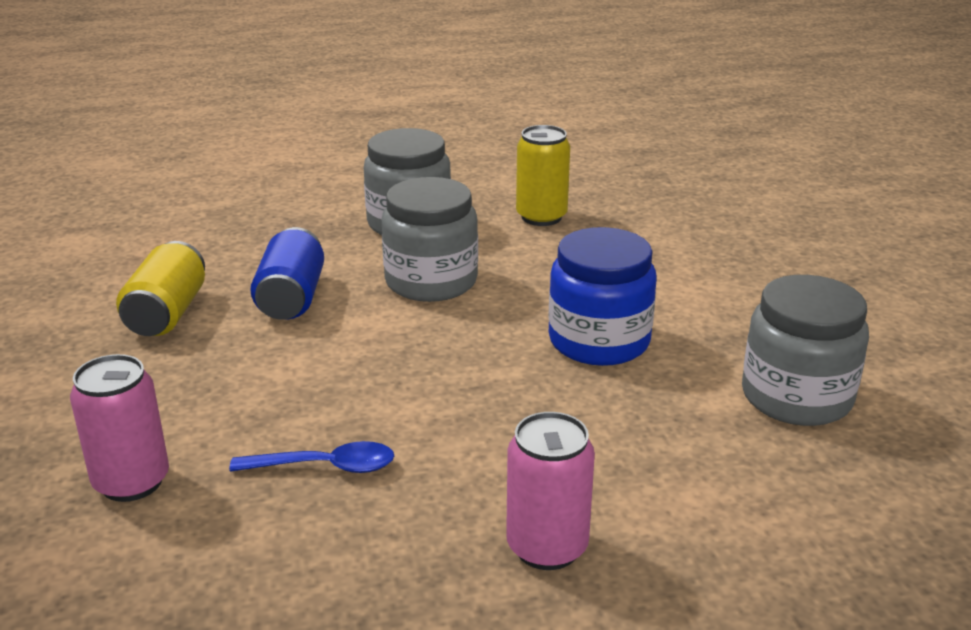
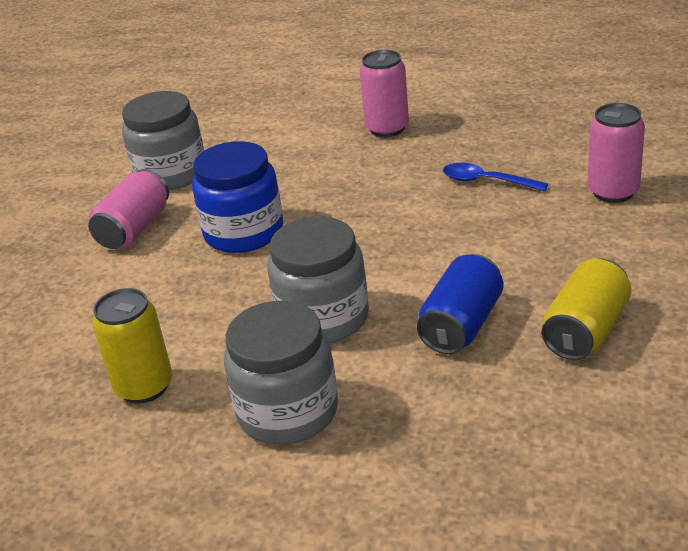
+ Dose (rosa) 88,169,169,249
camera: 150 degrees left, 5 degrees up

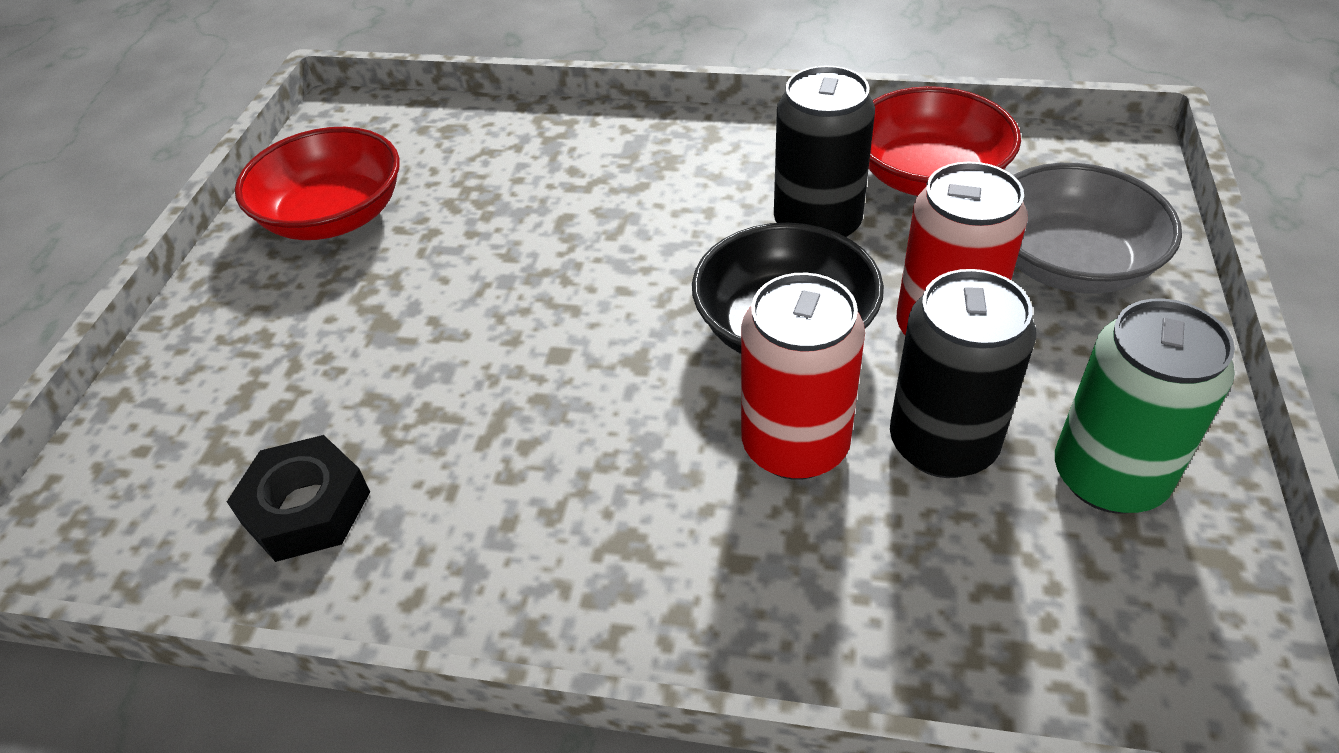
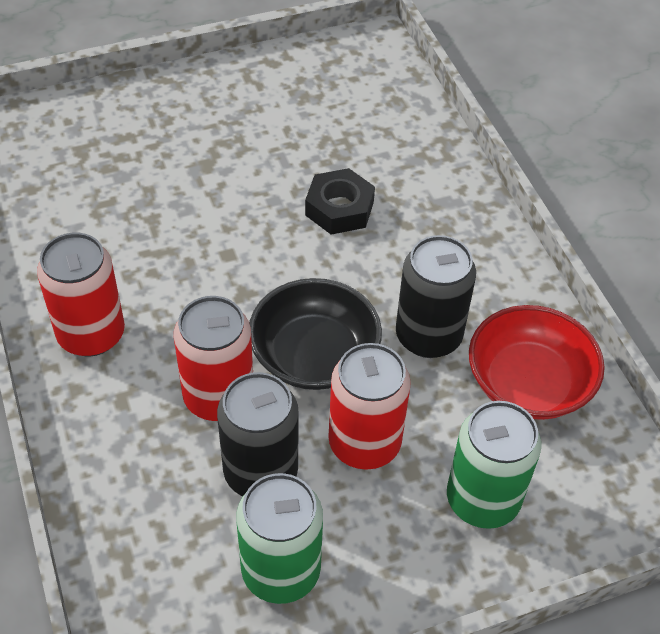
+ Dose (rot) 37,233,125,356
~ Sechskantmutter (schwarz) 227,435,370,562 to 305,168,375,235
~ Schüssel (grau) 1013,163,1182,294 to Dose (grün) 447,401,541,529
- Schüssel (rot) 235,127,400,240
camera: 55 degrees right, 5 degrees up

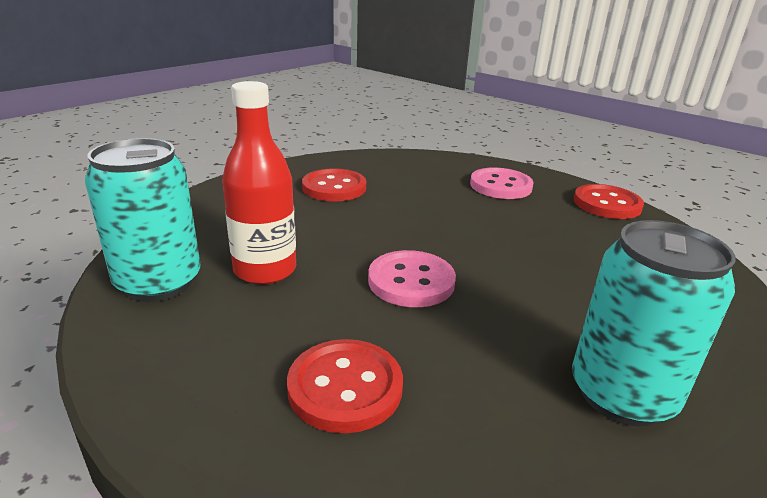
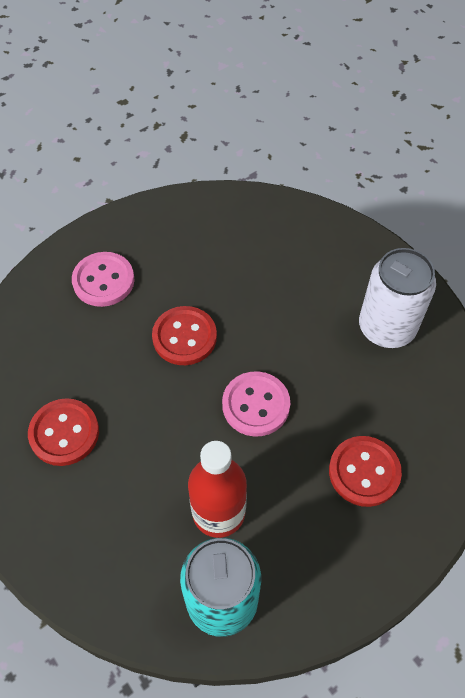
~ Knopf (rot) 574,184,644,219 to 152,306,217,365
~ Dose (türkis) 572,220,736,427 to Dose (weiß) 359,248,436,348
camera: 75 degrees left, 30 degrees up

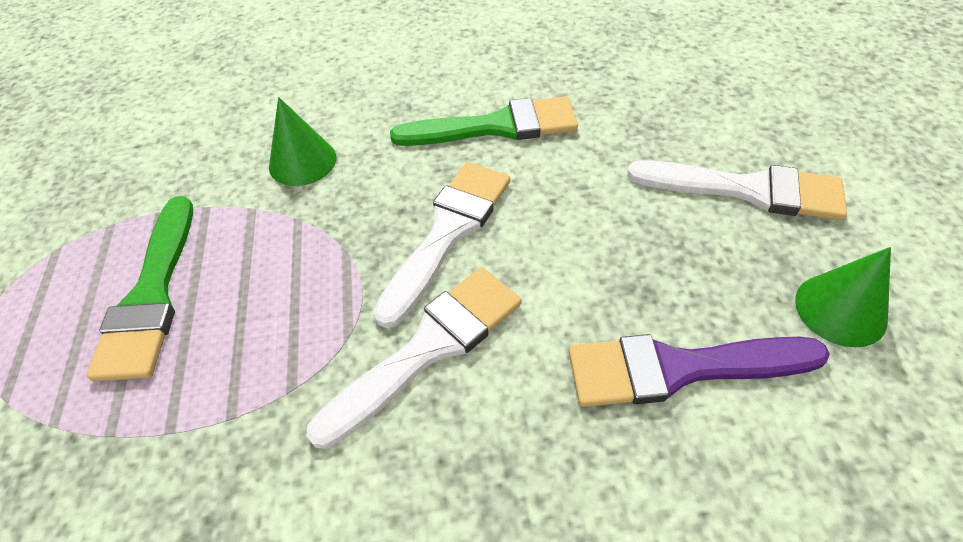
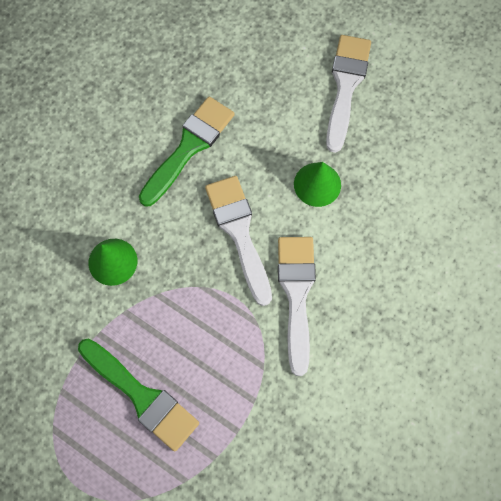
~ Kegel (grün) 795,247,891,347 to 294,162,341,207
~ Pinsel (weiß) 627,160,847,220 = 326,35,371,153 45 degrees counterclockwise
- Pinsel (lila) 569,334,830,407
camera: 50 degrees left, 20 degrees up

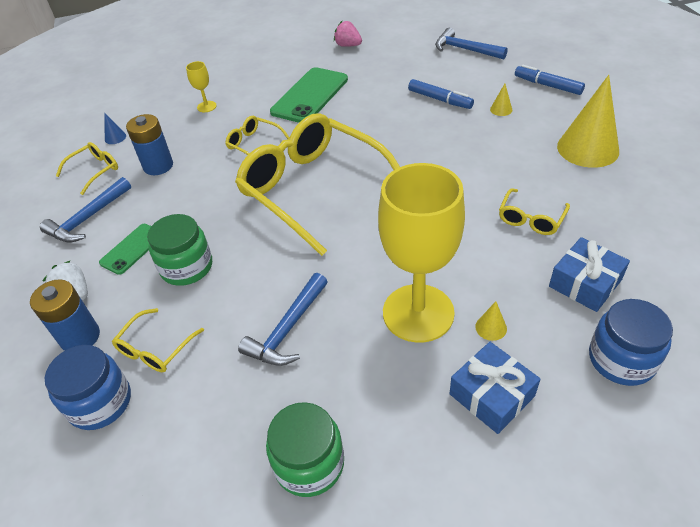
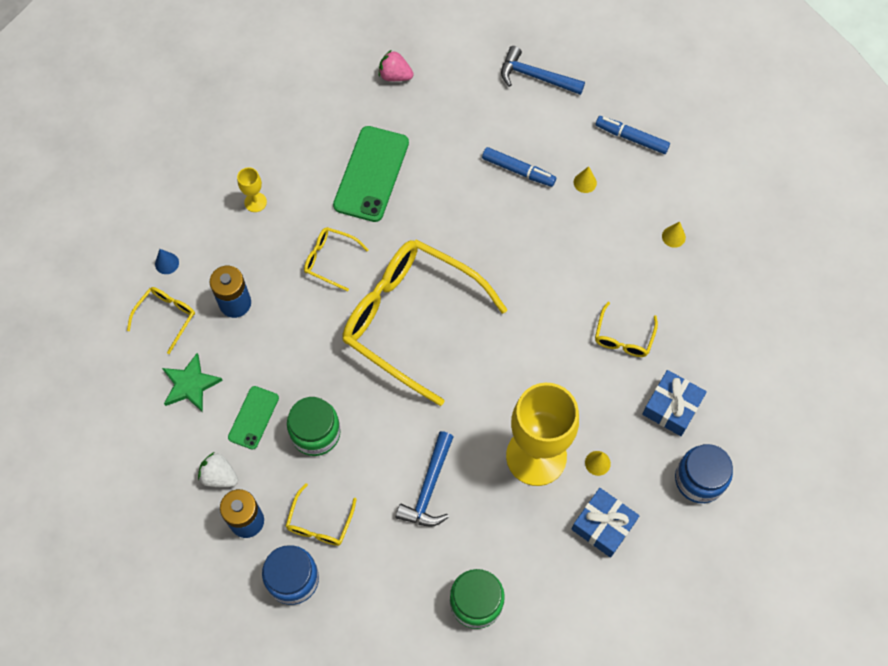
~ Hammer (blau) 40,177,131,243 to Stern (grün) 162,353,223,412
~ Kegel (gelb) 557,75,619,168 = 662,222,686,248 x0.40
camera: 15 degrees left, 20 degrees up

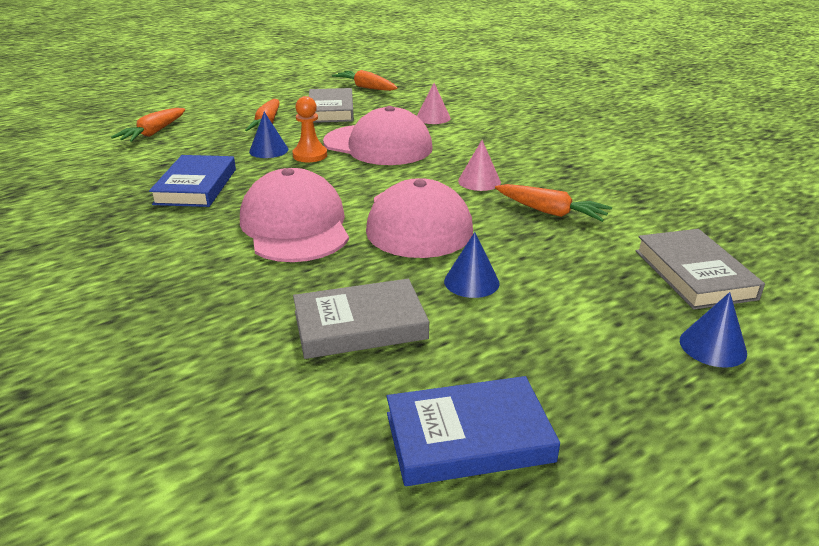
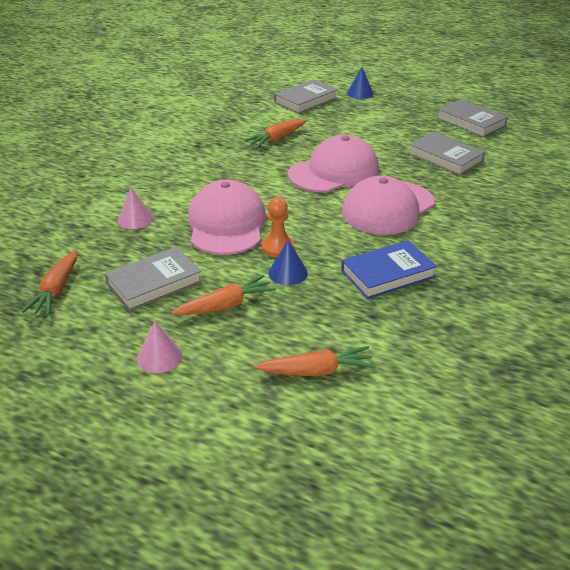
~ Kegel (rosa) 458,140,501,191 to 137,321,183,373
~ Karotte (orange) 495,184,612,222 = 244,119,306,148 135 degrees counterclockwise
~ Buch (blau) 386,376,560,486 to Buch (grau) 437,99,508,137
- Kegel (blau) 444,232,500,298
camera: 120 degrees left, 5 degrees up

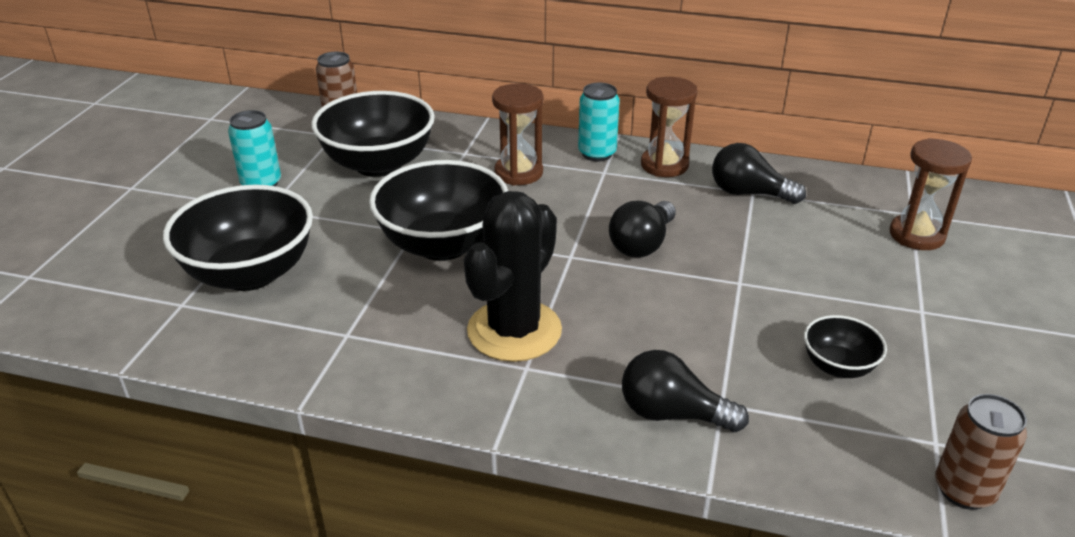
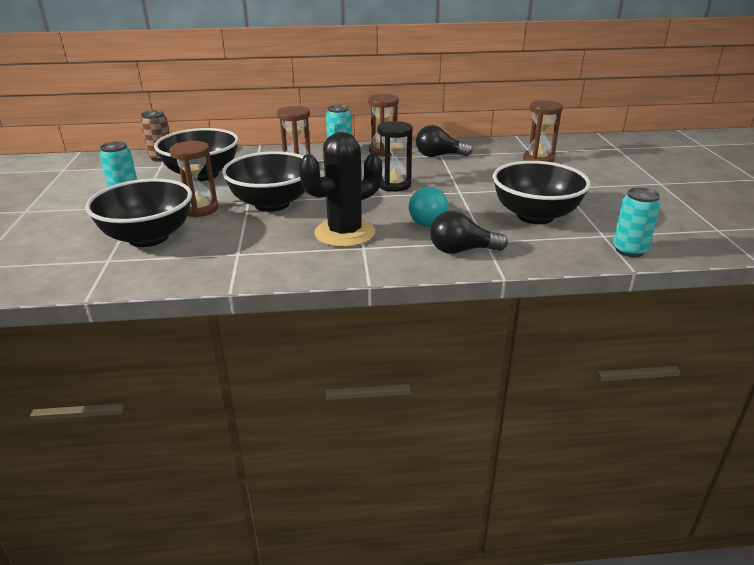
+ Sanduhr (braun) 170,141,219,217
~ Kaktus (schwarz) 464,191,562,362 = 299,132,382,247 45 degrees clockwise
~ Glühbirne (schwarz) 609,201,676,257 to Sanduhr (schwarz) 377,121,413,192
+ Glühbirne (türkis) 409,187,449,227
~ Schüssel (schwarz) 804,315,887,378 = 493,161,591,224 x2.01
~ Dose (braun) 935,394,1027,510 to Dose (türkis) 613,187,661,257
camera: 20 degrees left, 5 degrees down

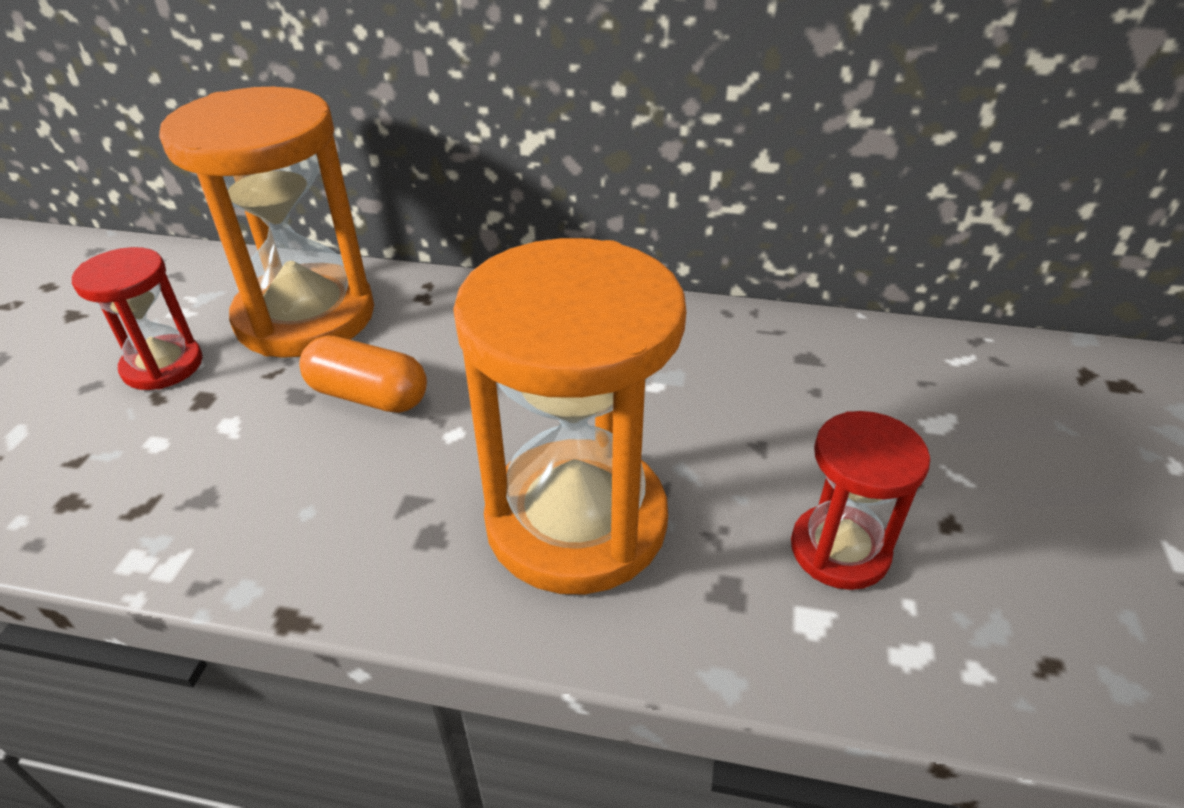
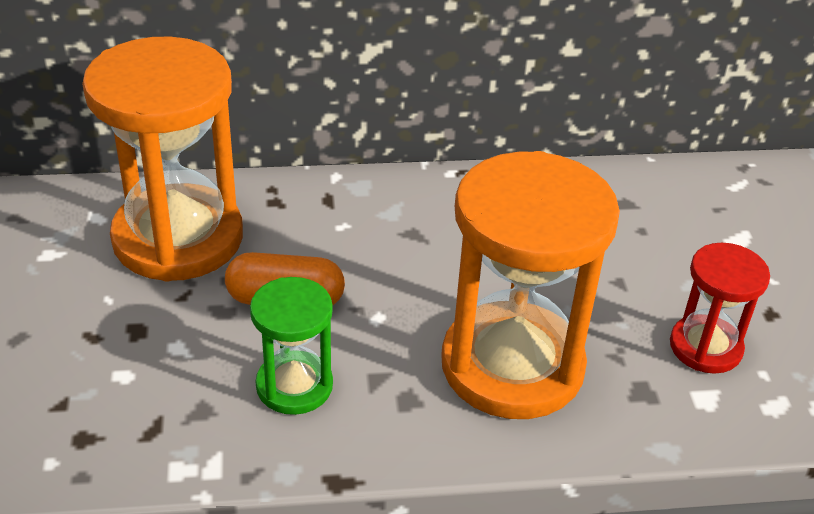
+ Sanduhr (grün) 250,277,333,415
- Sanduhr (rot) 72,247,203,390
camera: 20 degrees left, 0 degrees up

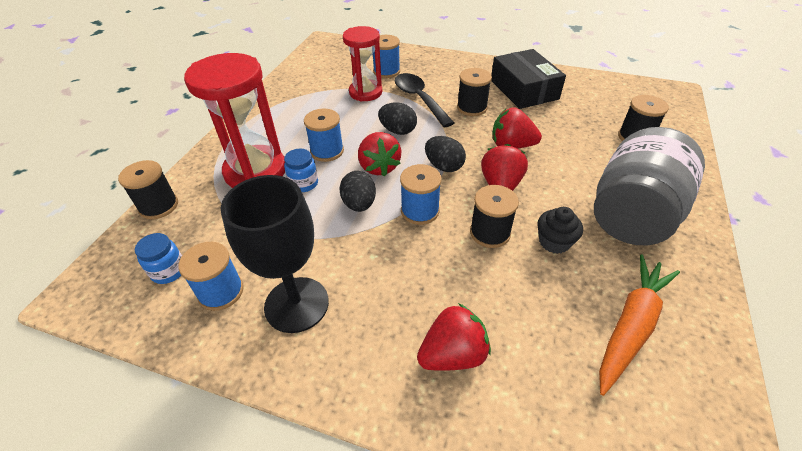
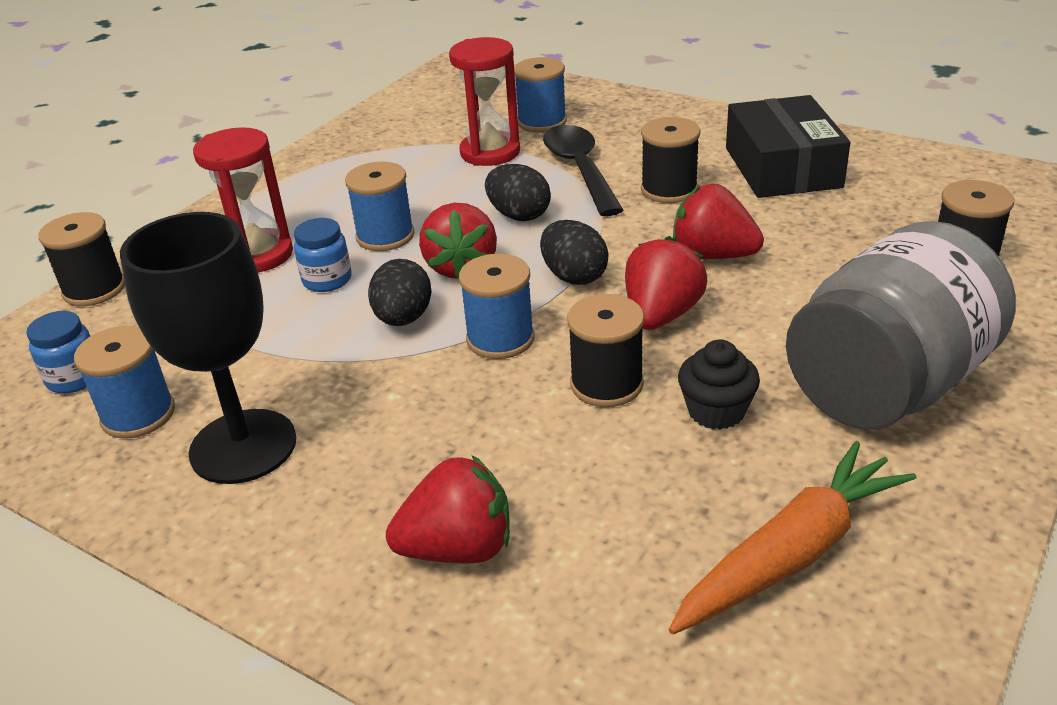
~ Sanduhr (rot) 184,53,285,188 = 193,127,293,272 x0.66
camera: 15 degrees right, 10 degrees down

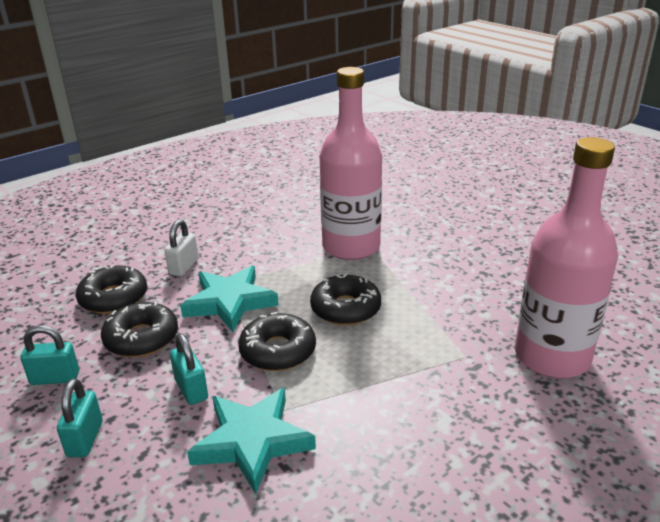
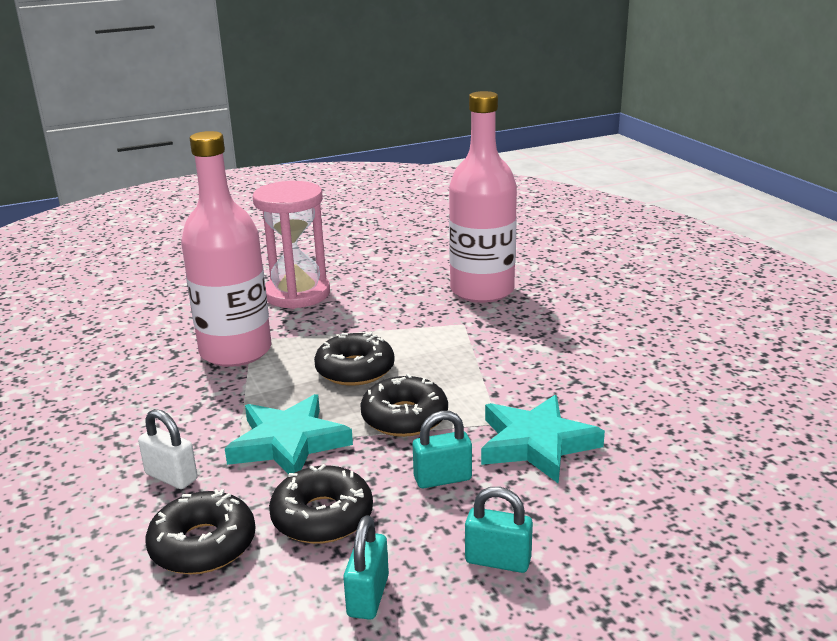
+ Sanduhr (rosa) 253,181,330,309
camera: 75 degrees left, 5 degrees down

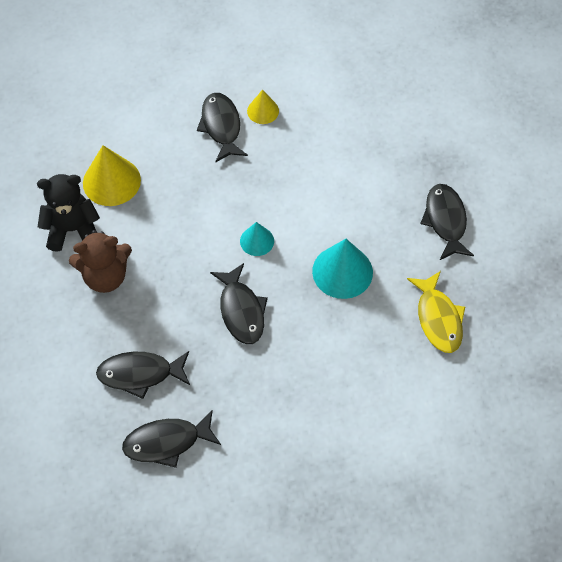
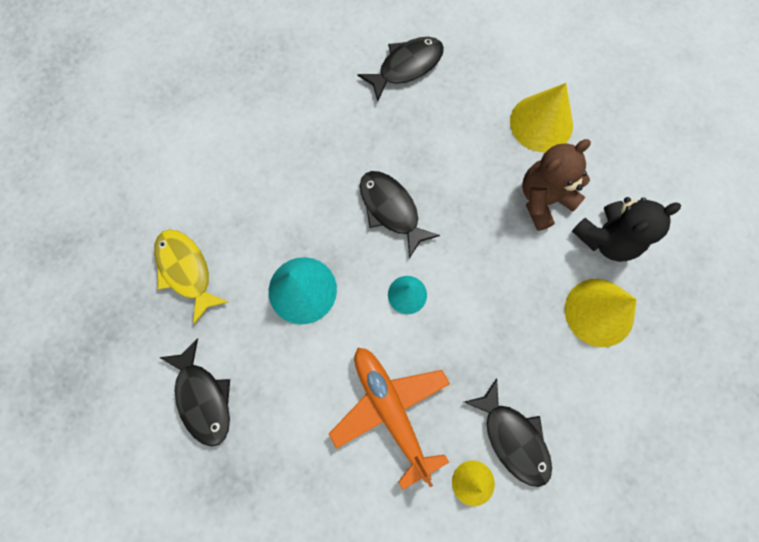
+ Flugzeug (orange) 329,348,450,490
+ Kegel (gelb) 510,83,573,152
- Fisch (schwarz) 96,351,190,399
camera: 160 degrees right, 15 degrees up

